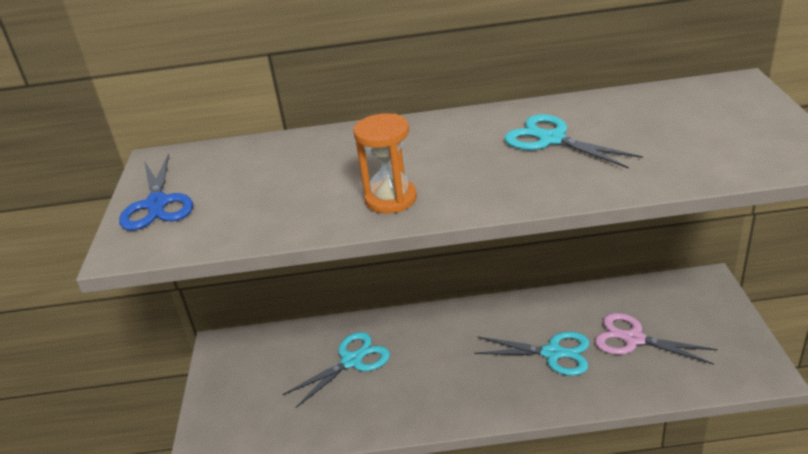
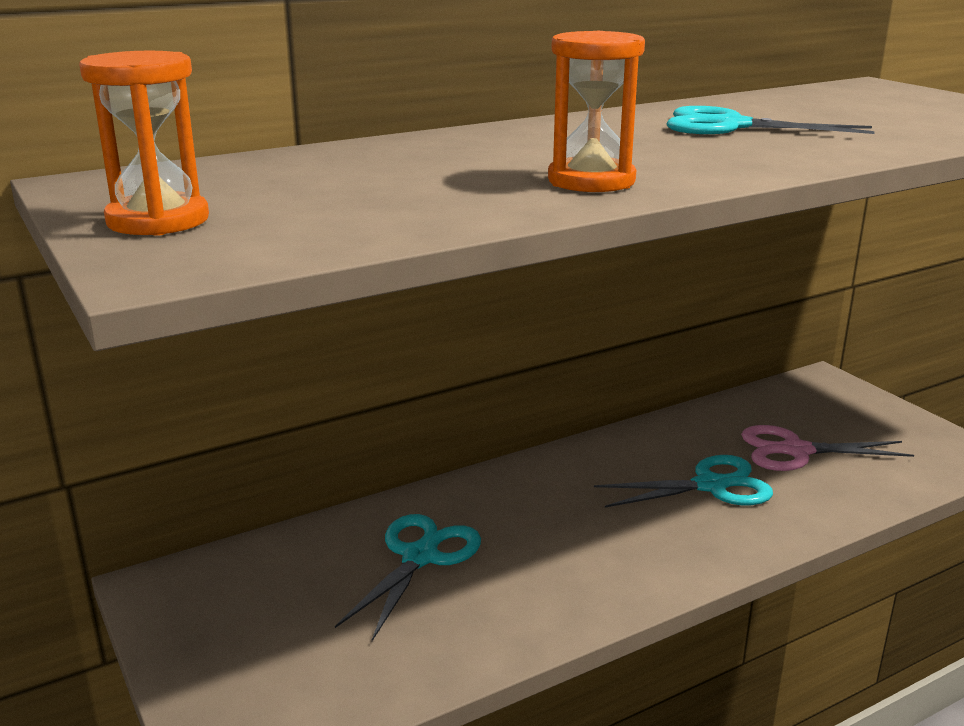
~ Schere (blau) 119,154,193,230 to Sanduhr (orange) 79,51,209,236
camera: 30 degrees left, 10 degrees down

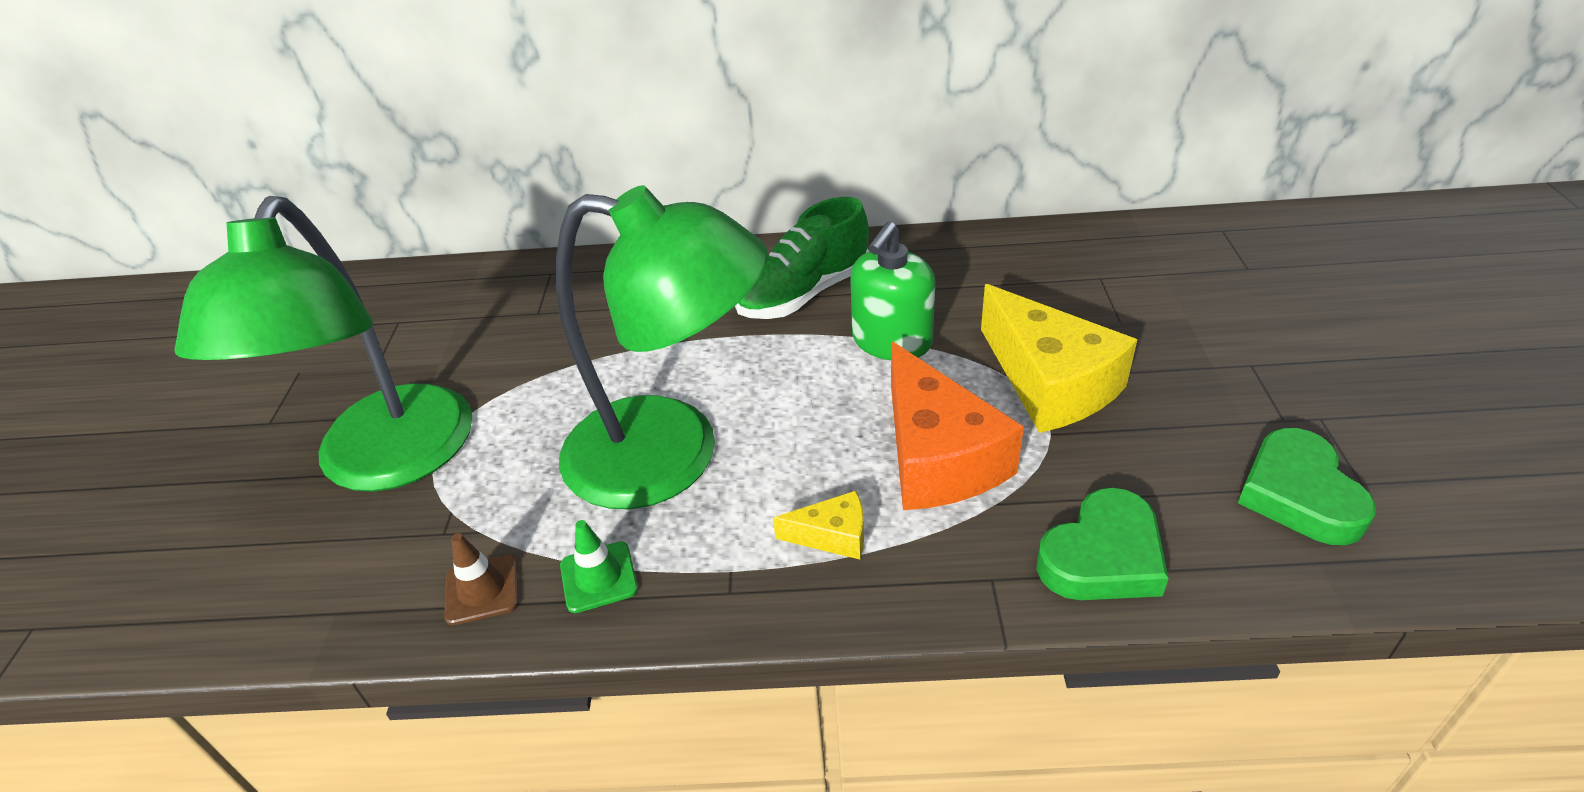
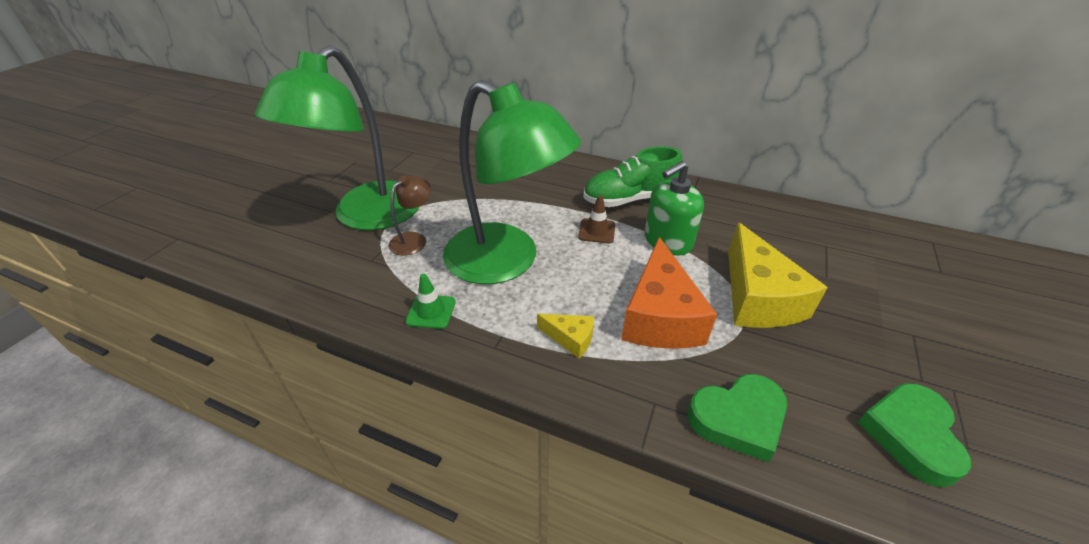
+ Lampe (braun) 388,175,431,256
~ Leitkegel (braun) 444,533,519,625 to 578,195,615,243
camera: 20 degrees right, 0 degrees up

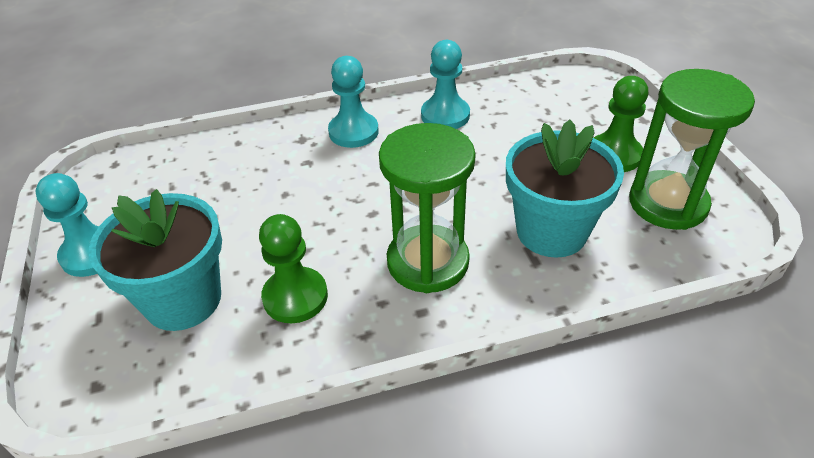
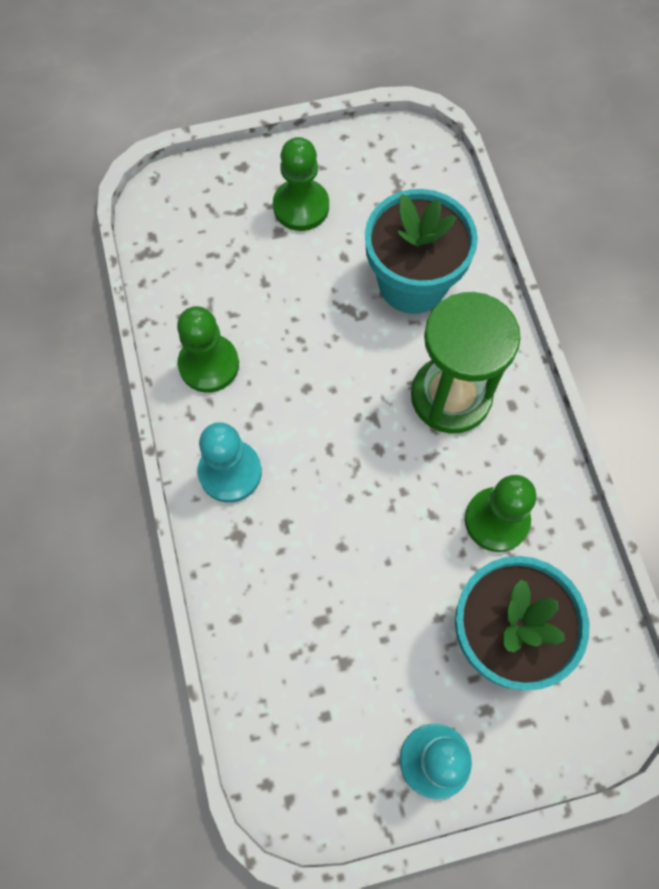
~ Bauer (türkis) 421,40,470,129 to Bauer (grün) 177,306,239,393
- Sanduhr (grün) 629,69,755,230
camera: 90 degrees left, 25 degrees up

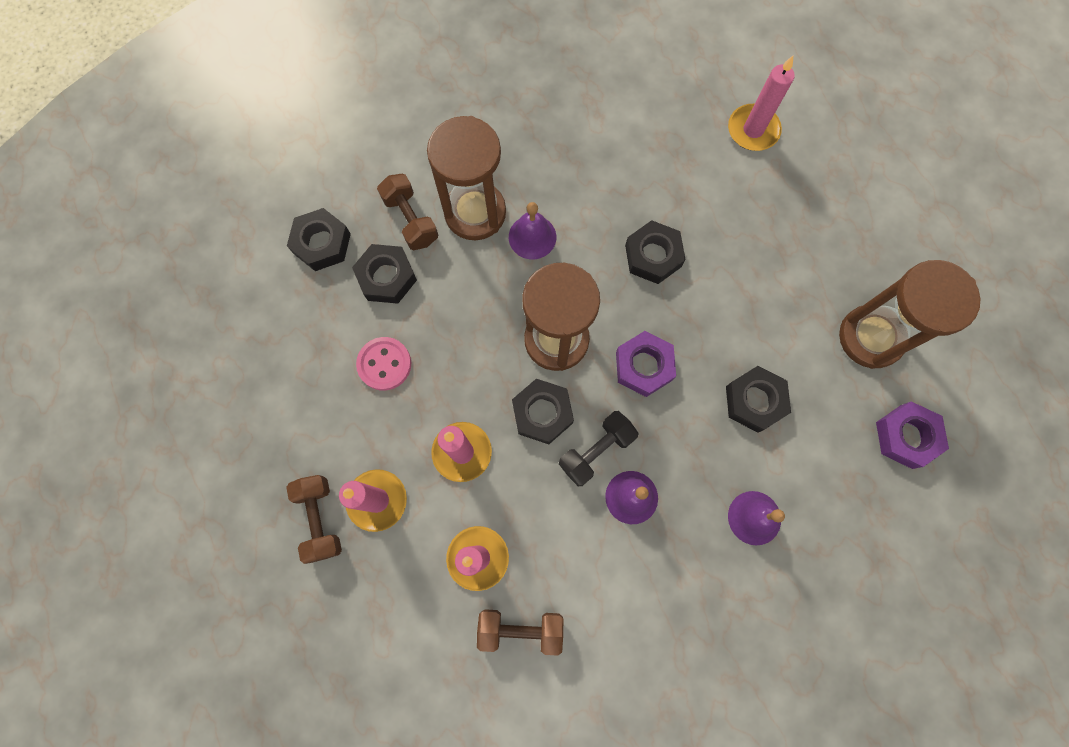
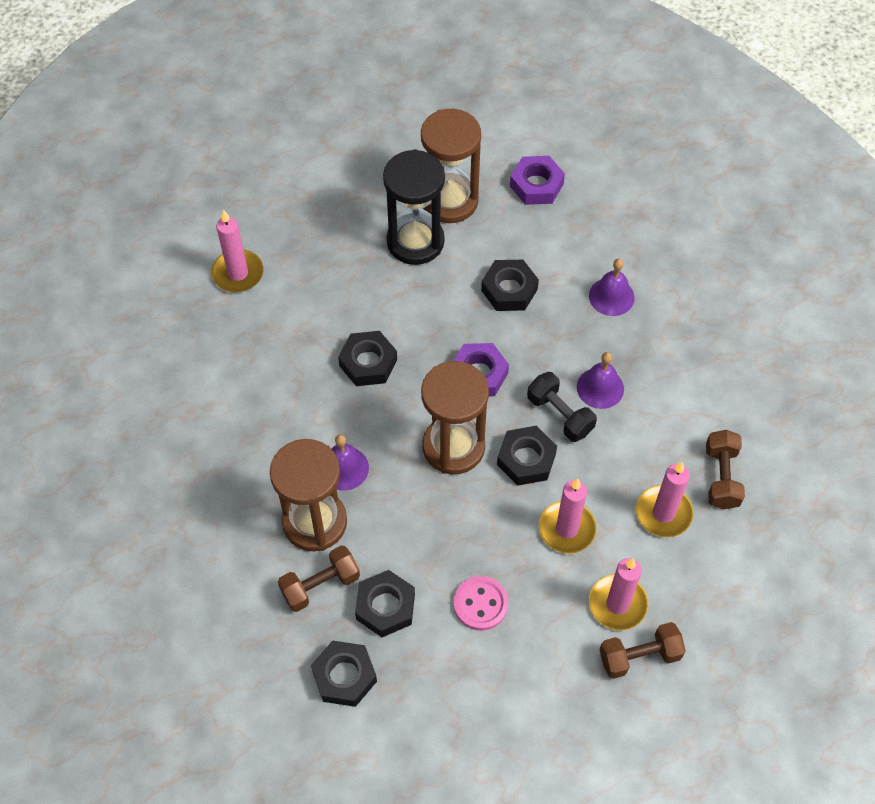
+ Sanduhr (schwarz) 383,149,445,265
camera: 90 degrees left, 15 degrees down

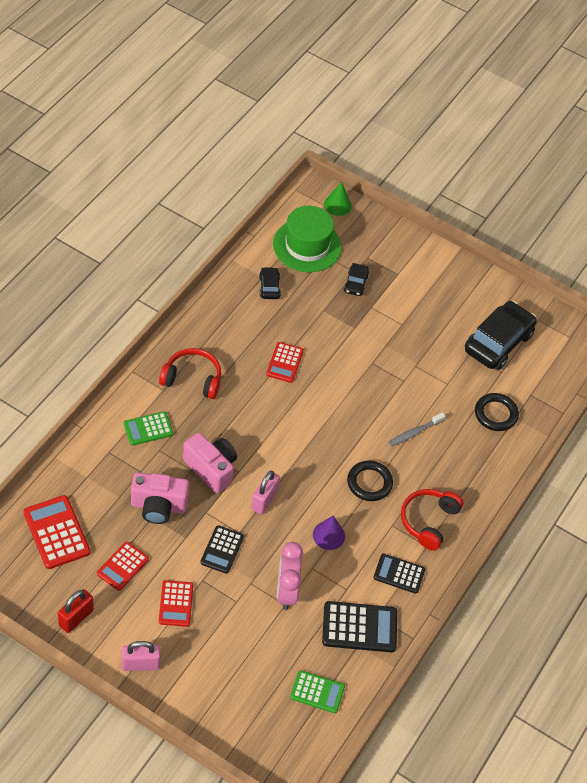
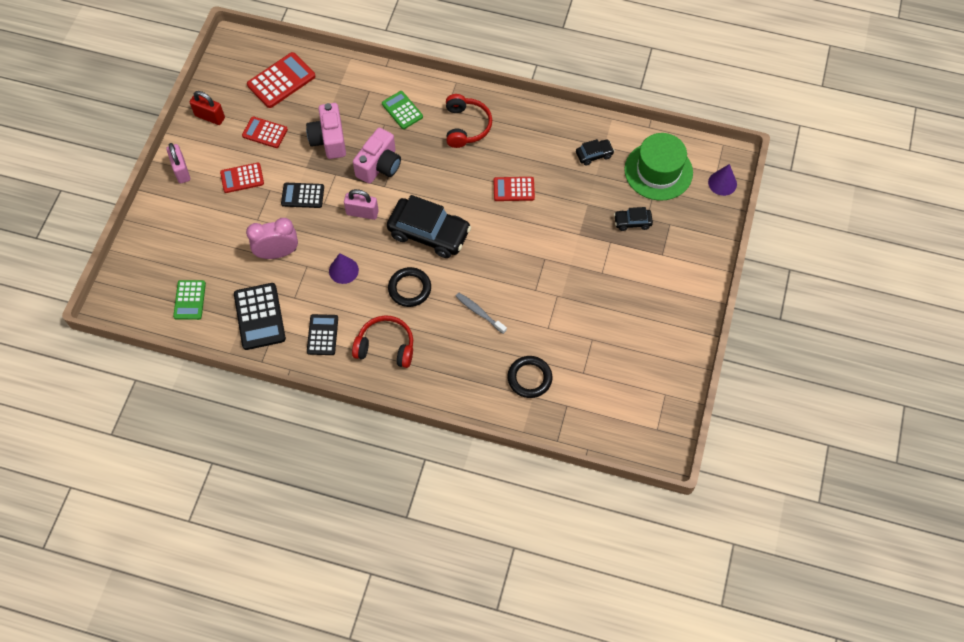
~ Auto (schwarz) 465,301,537,370 to 387,195,471,258
~ Kegel (grün) 324,182,352,216 to Kegel (lila) 708,164,737,196
camera: 80 degrees right, 10 degrees up

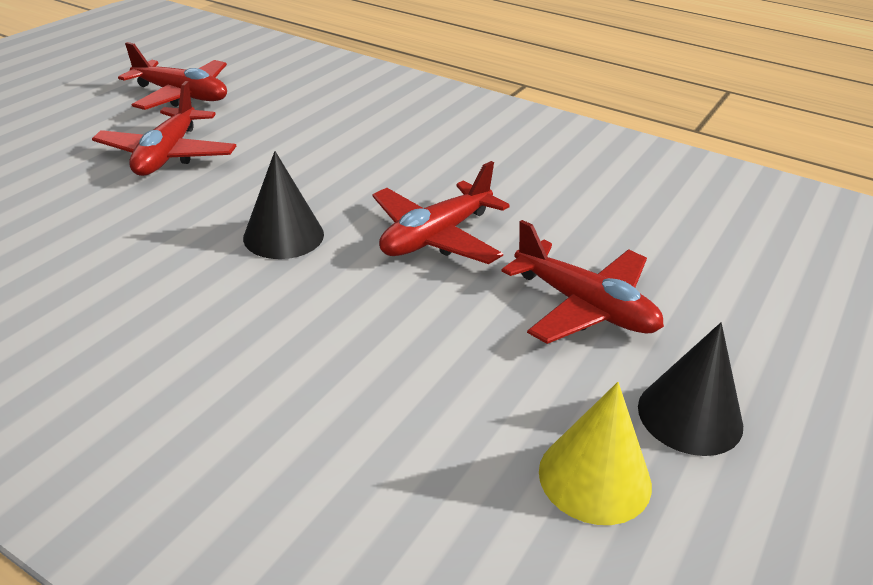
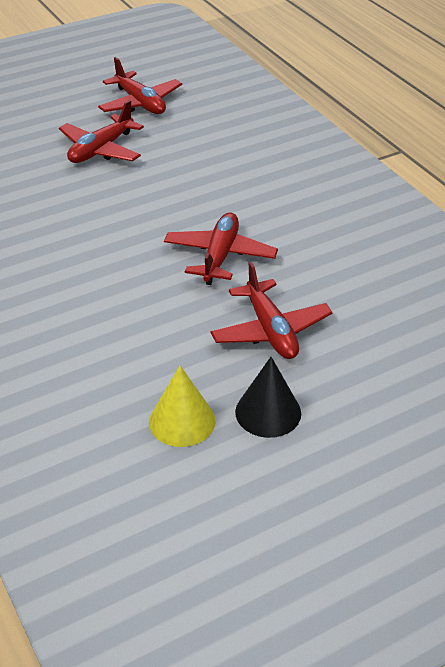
~ Flugzeug (rot) 372,161,510,264 = 164,213,278,285 120 degrees clockwise
- Kegel (schwarz) 243,151,324,259
camera: 30 degrees right, 5 degrees up

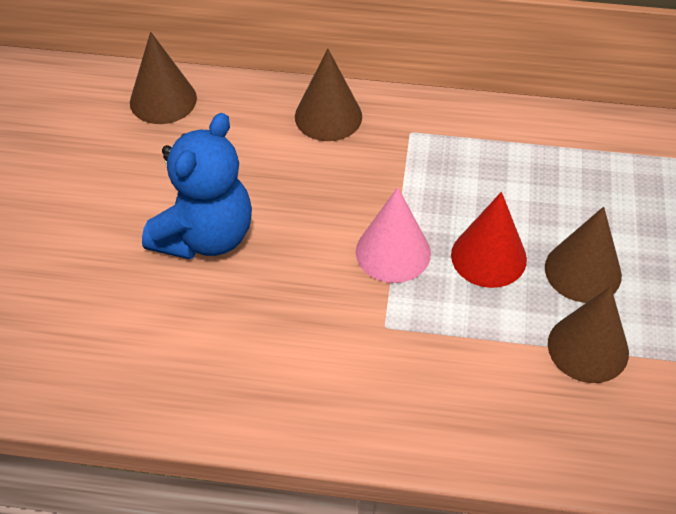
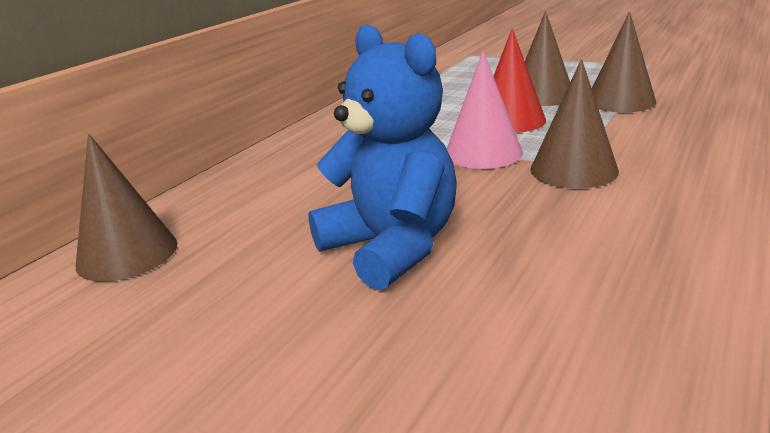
~ Kegel (braun) 295,49,362,141 to 530,59,619,189
camera: 65 degrees left, 25 degrees down

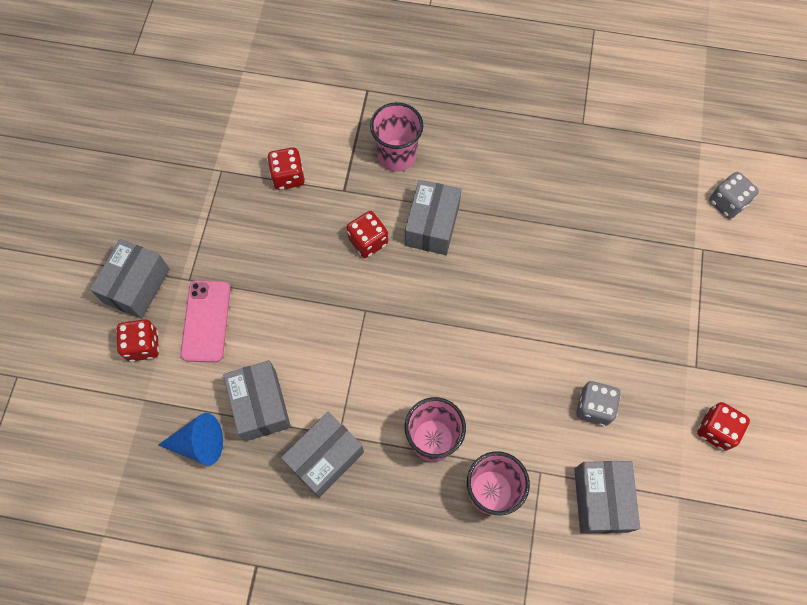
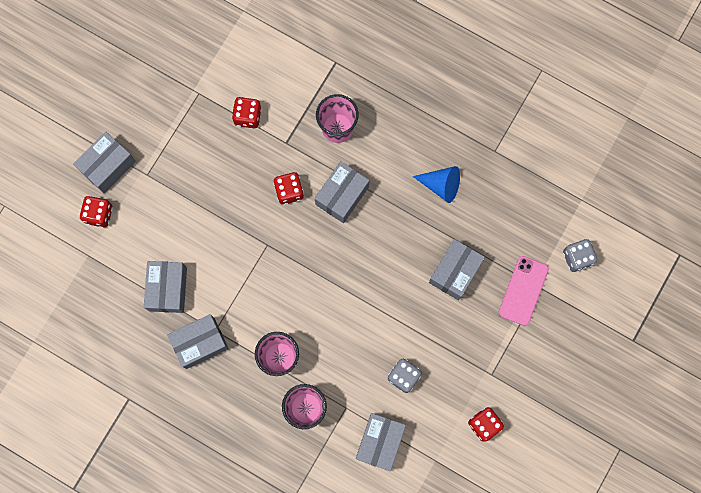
~ Kegel (blau) 158,413,223,466 to 413,166,460,203
+ Schachtel (grau) 429,239,485,301
~ Handy (rosa) 180,280,231,362 to 498,256,549,326
camera: 20 degrees right, 10 degrees up

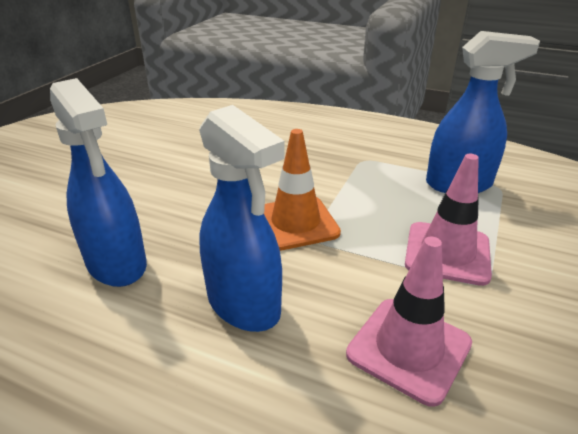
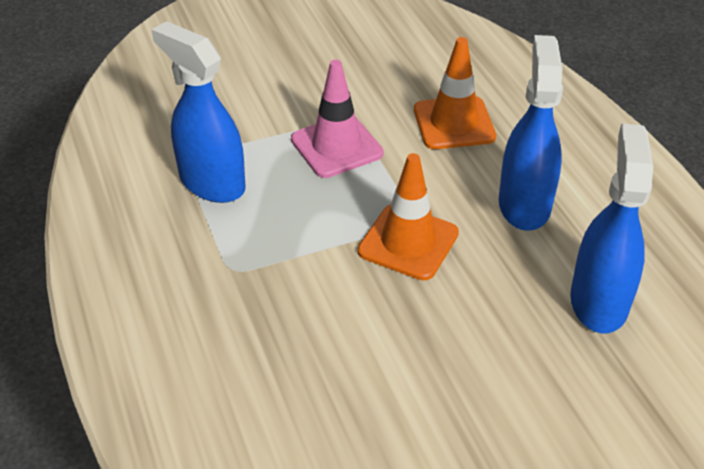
~ Leitkegel (rosa) 346,237,472,407 to Leitkegel (orange) 414,37,496,149
camera: 135 degrees left, 10 degrees up

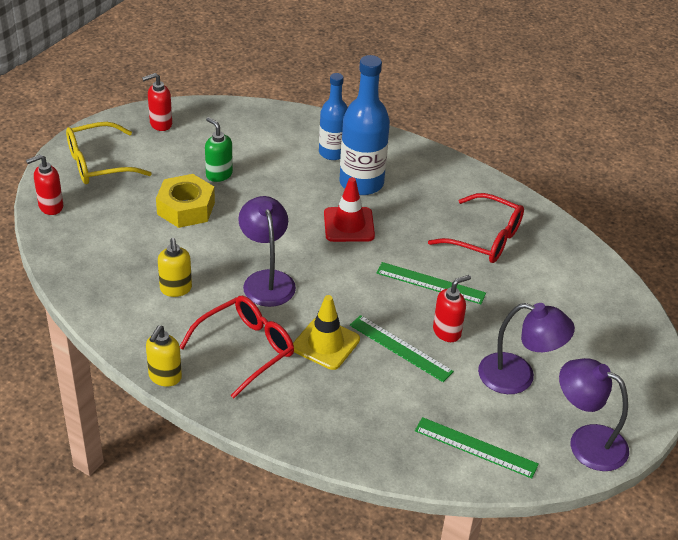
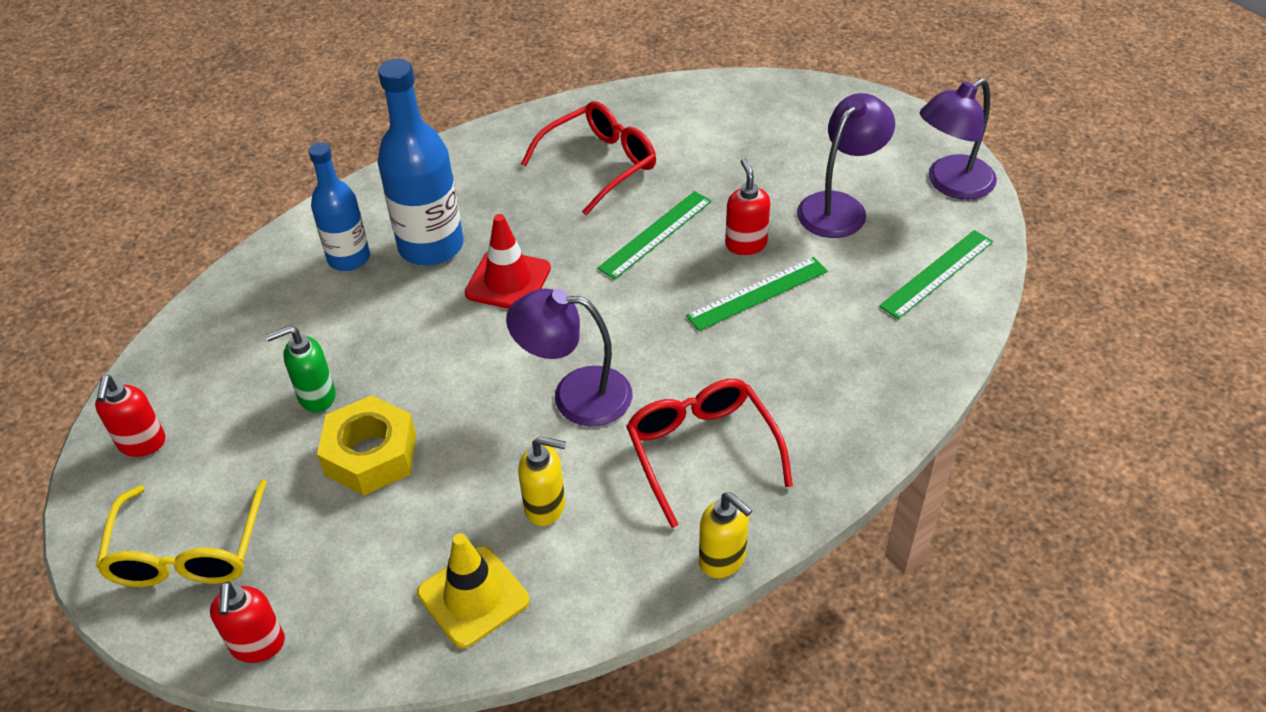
~ Leitkegel (gelb) 293,295,360,370 to 417,533,529,648
camera: 65 degrees left, 5 degrees up

